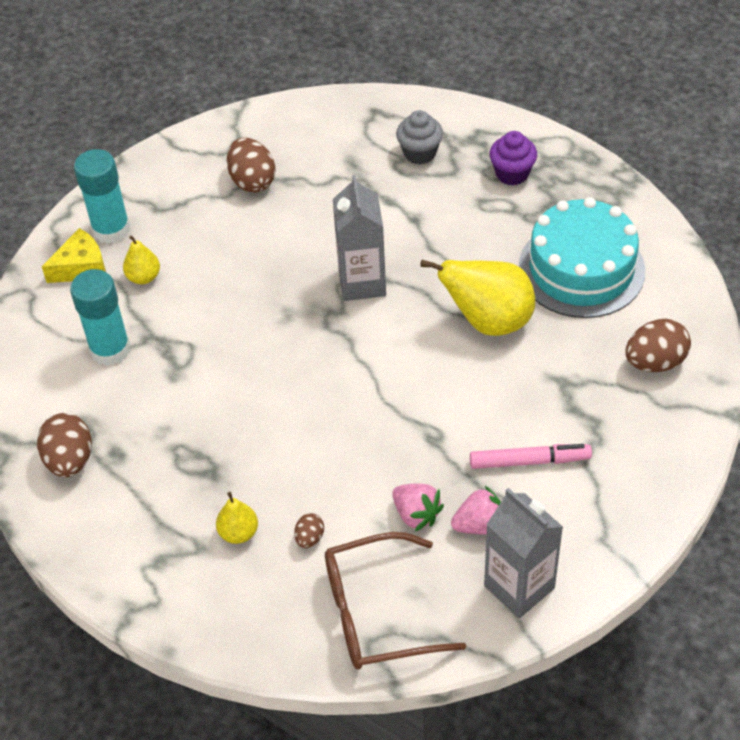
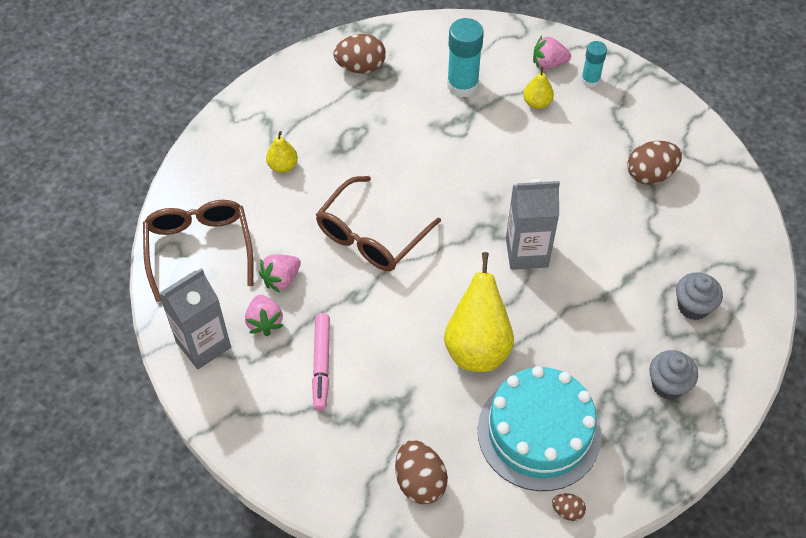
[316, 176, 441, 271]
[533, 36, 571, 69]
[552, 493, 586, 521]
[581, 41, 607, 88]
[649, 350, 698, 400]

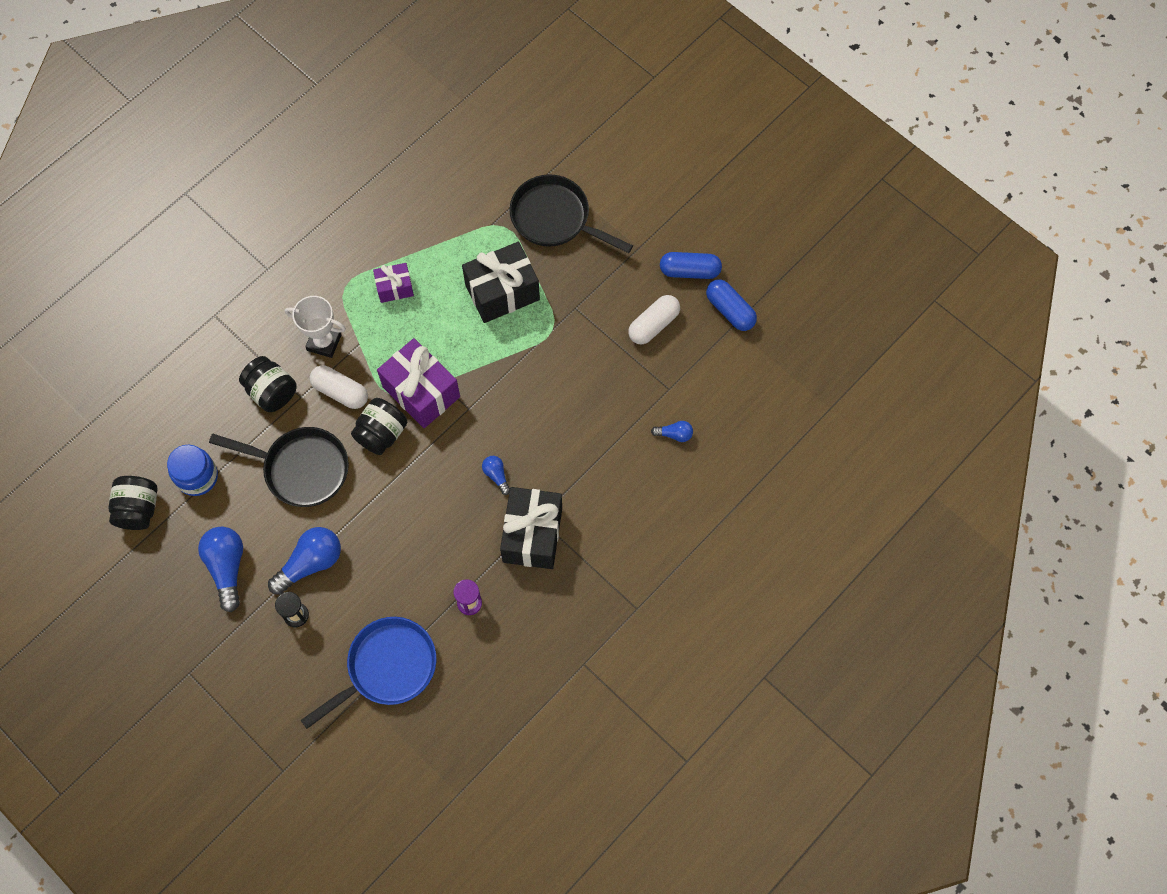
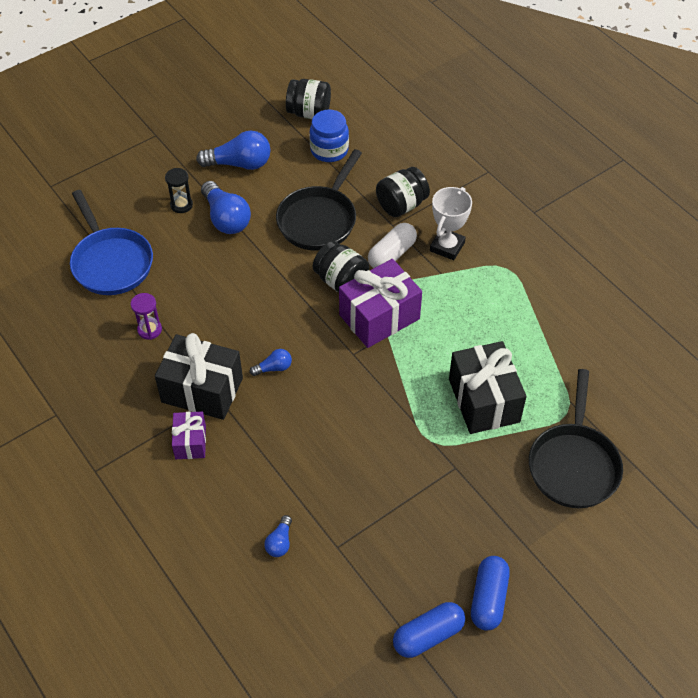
[172, 412, 206, 459]
[529, 369, 623, 508]
[628, 295, 680, 345] (first image)

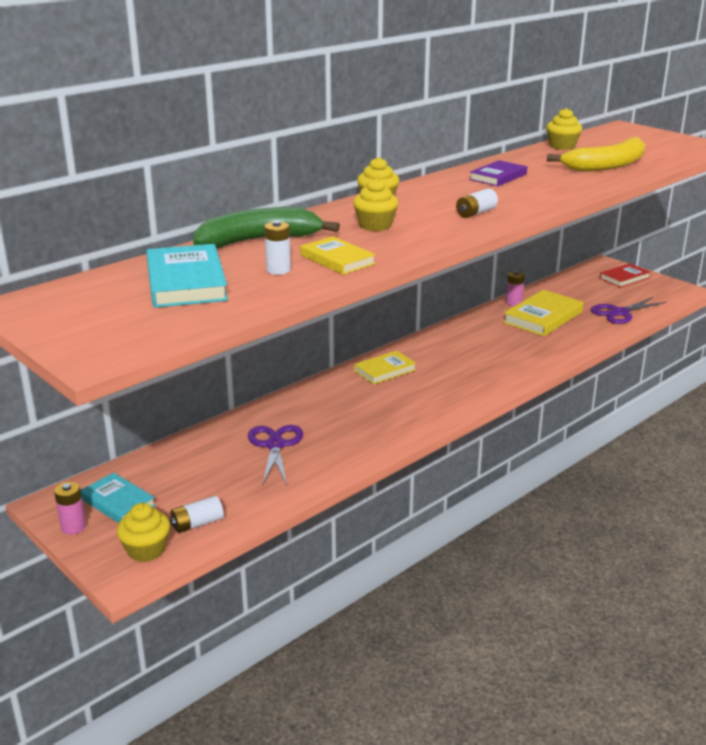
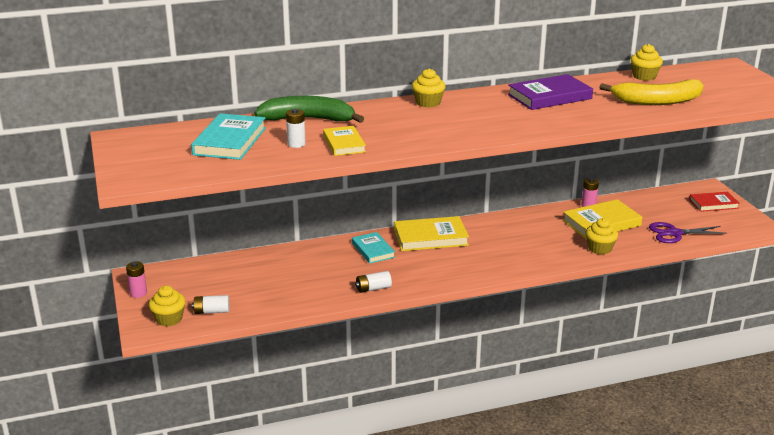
[352, 232, 395, 264]
[355, 271, 392, 293]
[394, 216, 469, 251]
[508, 74, 593, 110]
[585, 218, 618, 254]
[248, 425, 303, 485] (first image)

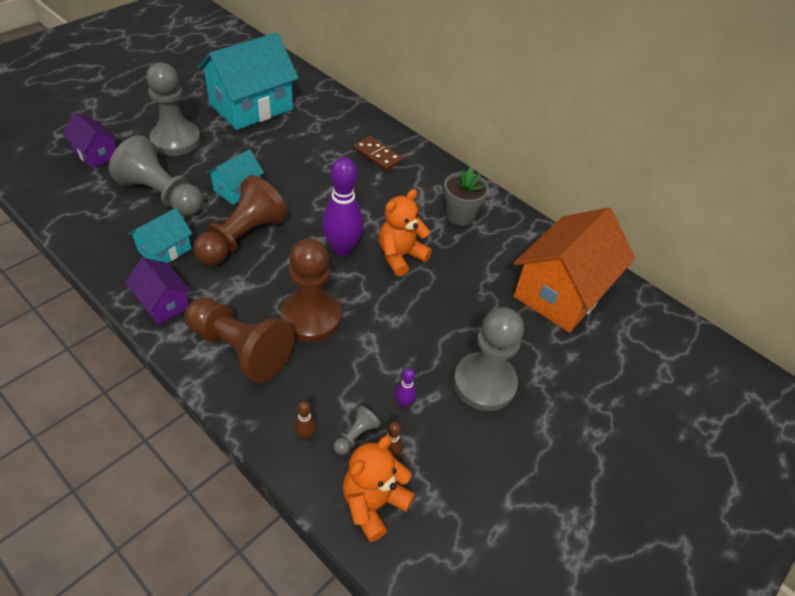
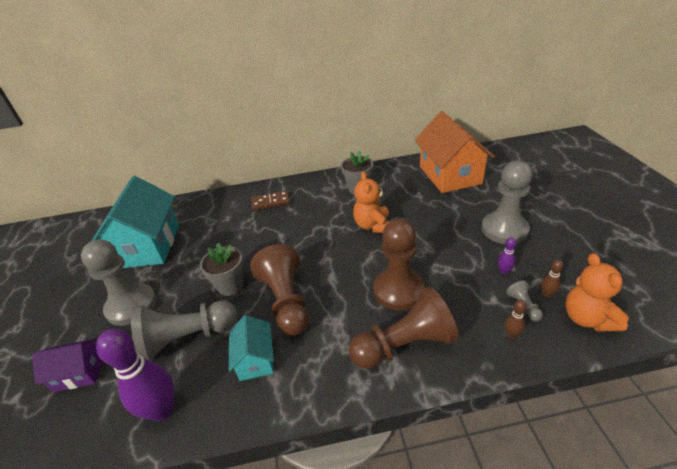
[96, 329, 175, 421]
[200, 243, 244, 296]
[125, 258, 191, 325] (first image)

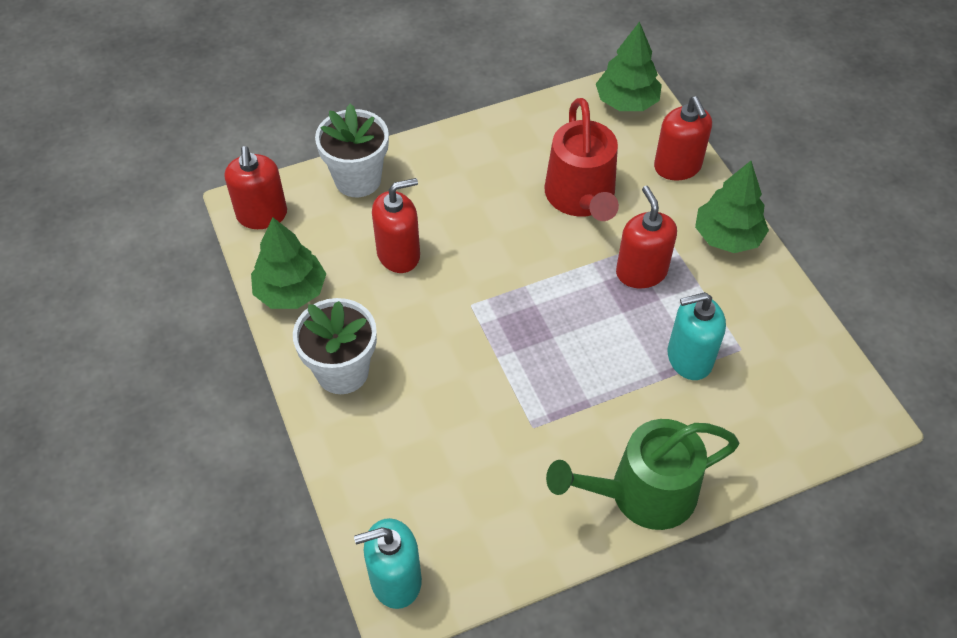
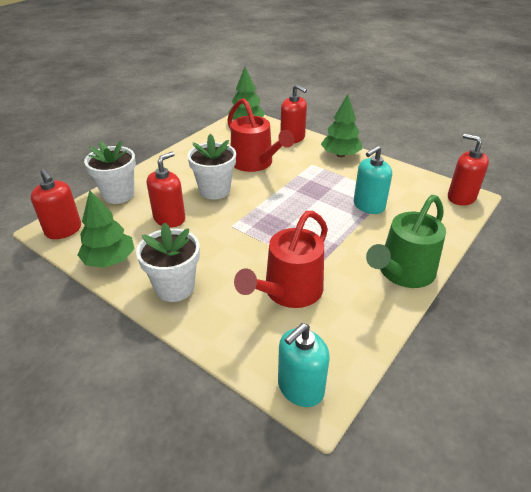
[188, 134, 236, 200]
[234, 211, 328, 308]
[448, 134, 489, 206]

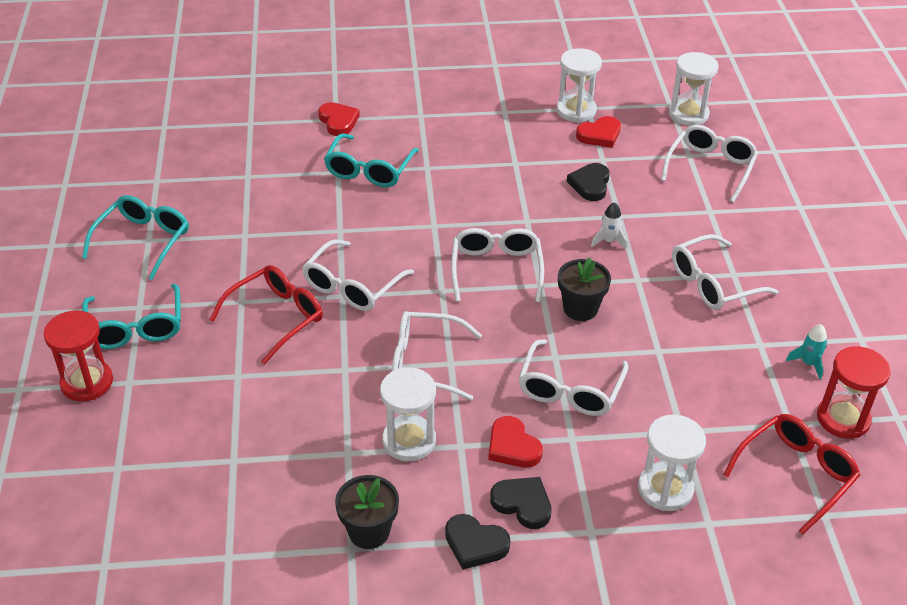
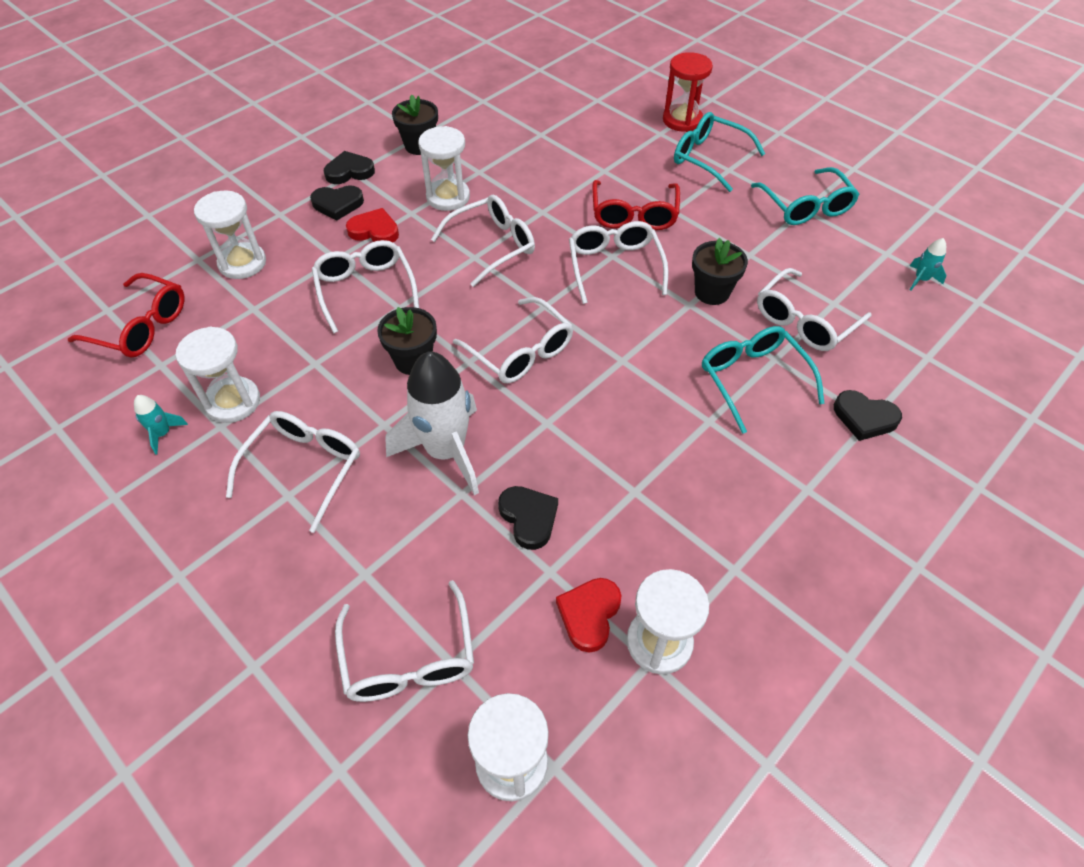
[68, 273, 184, 357]
[176, 327, 260, 423]
[385, 351, 479, 495]
[692, 238, 748, 305]
[757, 268, 872, 351]
[834, 390, 902, 441]
[910, 238, 946, 291]
[817, 346, 890, 439] (first image)

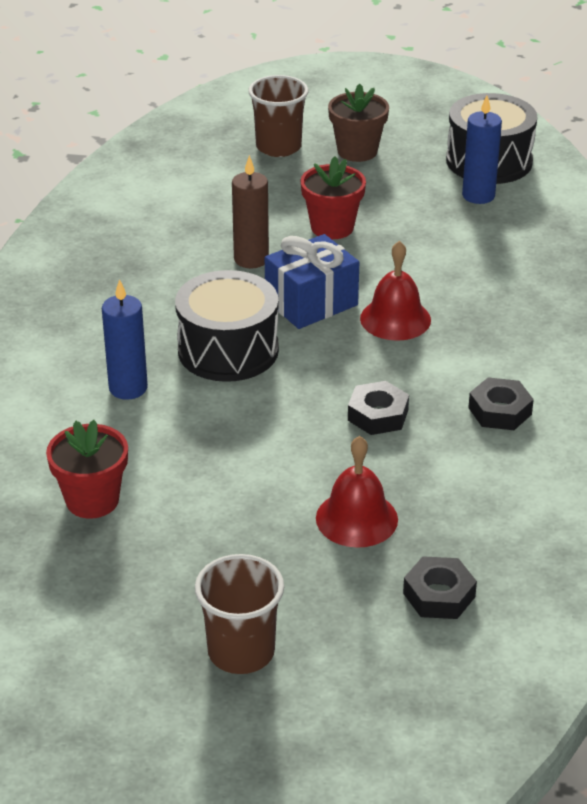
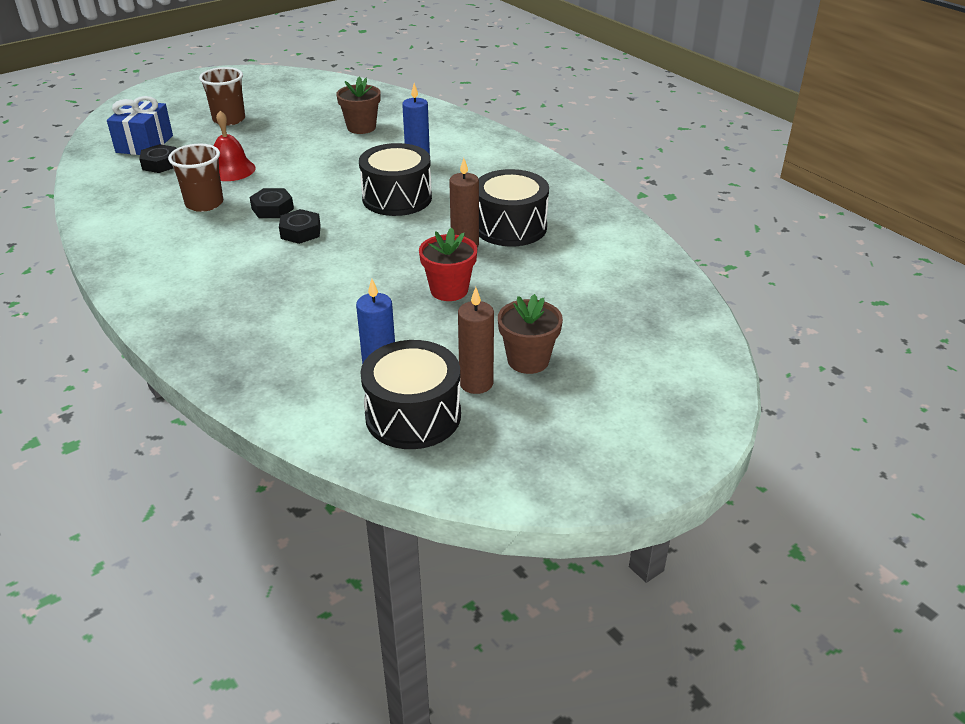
[107, 96, 173, 155]
[168, 144, 223, 212]
[279, 209, 321, 244]
[336, 77, 381, 134]
[458, 287, 494, 394]
[478, 169, 549, 247]
[360, 241, 431, 341] (first image)

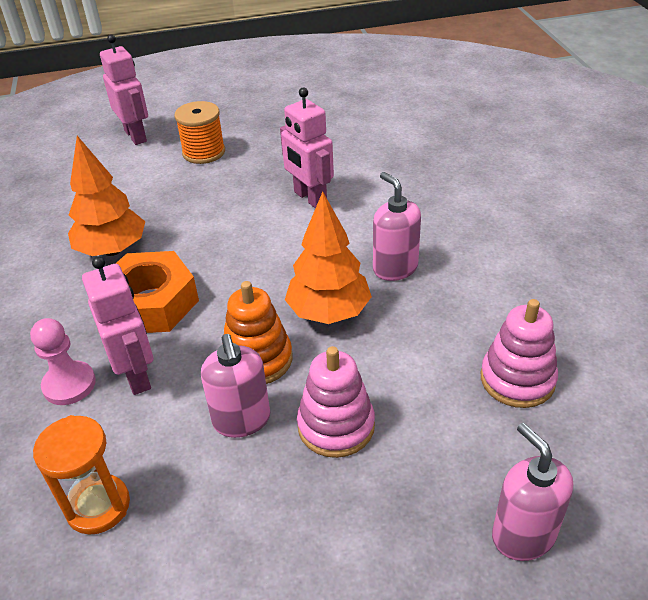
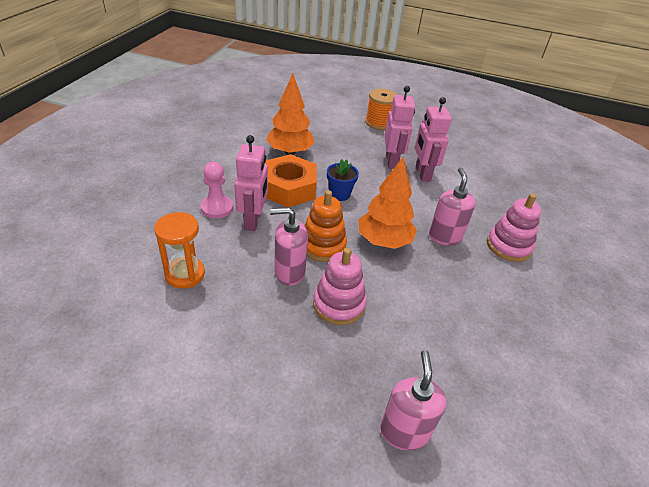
[270, 207, 308, 286]
[327, 159, 359, 201]
[384, 86, 415, 169]
[487, 194, 541, 262]

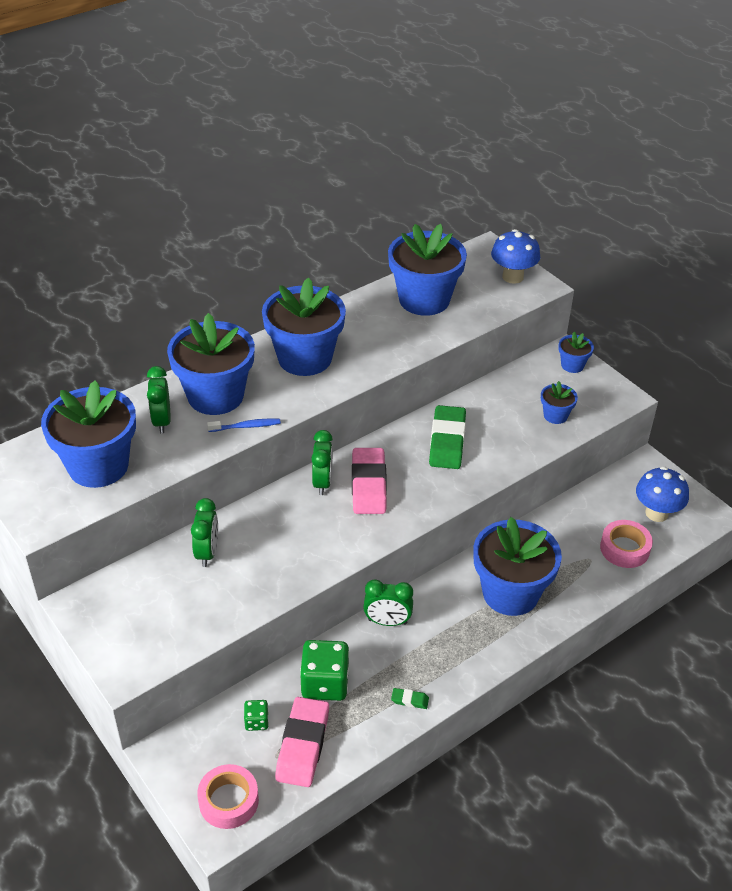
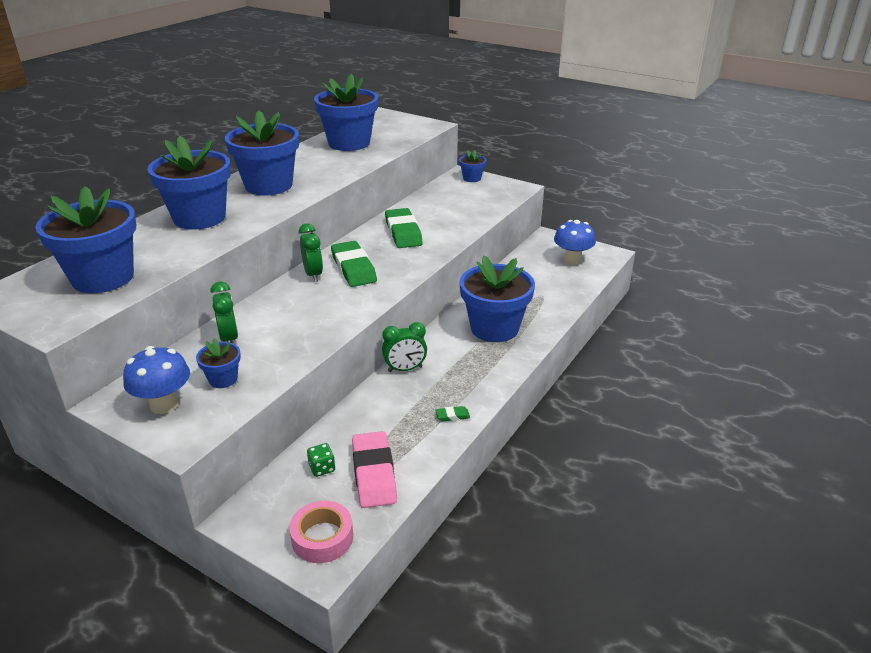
[123, 346, 190, 414]
[196, 338, 241, 388]
[331, 241, 377, 287]
[147, 366, 171, 434] (first image)
[207, 419, 281, 432] (first image)
[300, 640, 350, 701] (first image)
[600, 520, 653, 568] (first image)

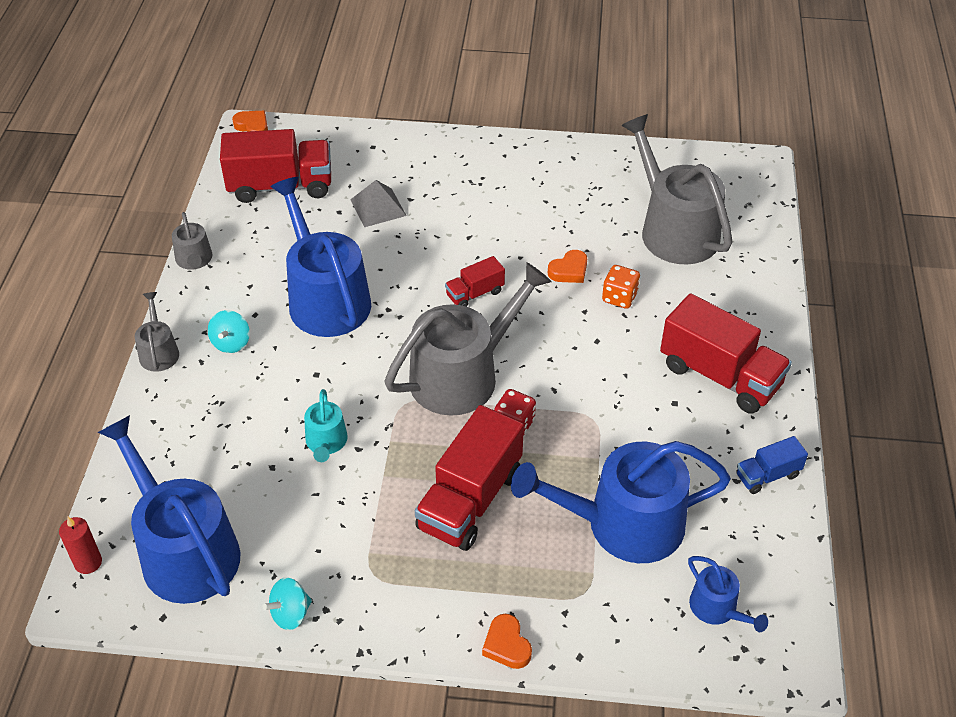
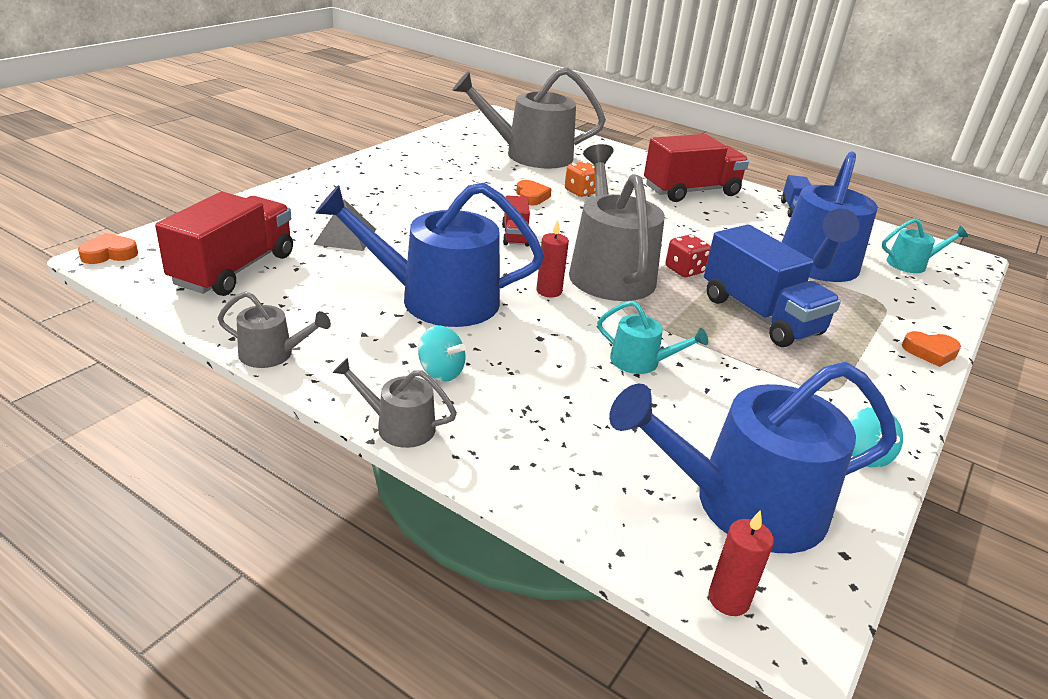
[536, 220, 569, 297]
[704, 225, 841, 347]
[882, 218, 968, 273]

